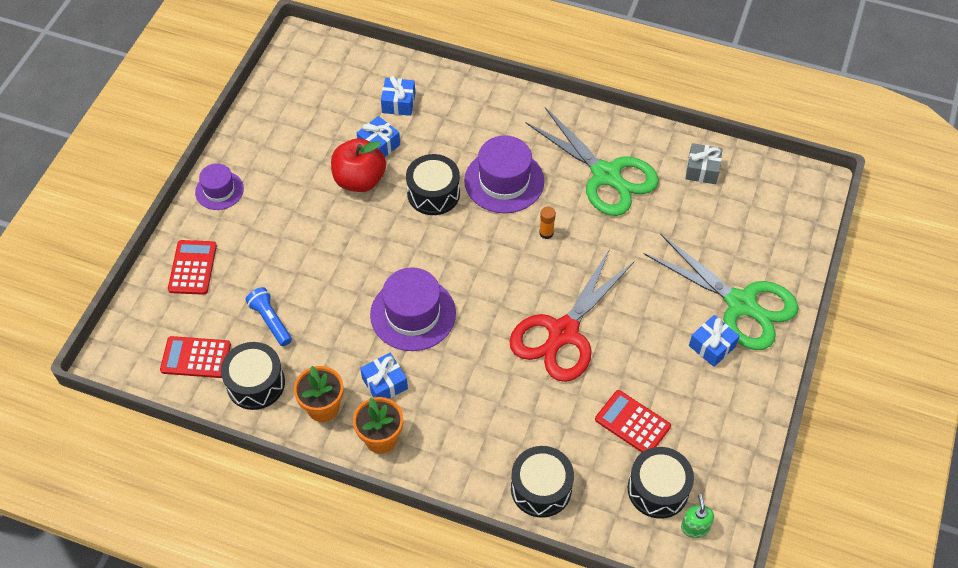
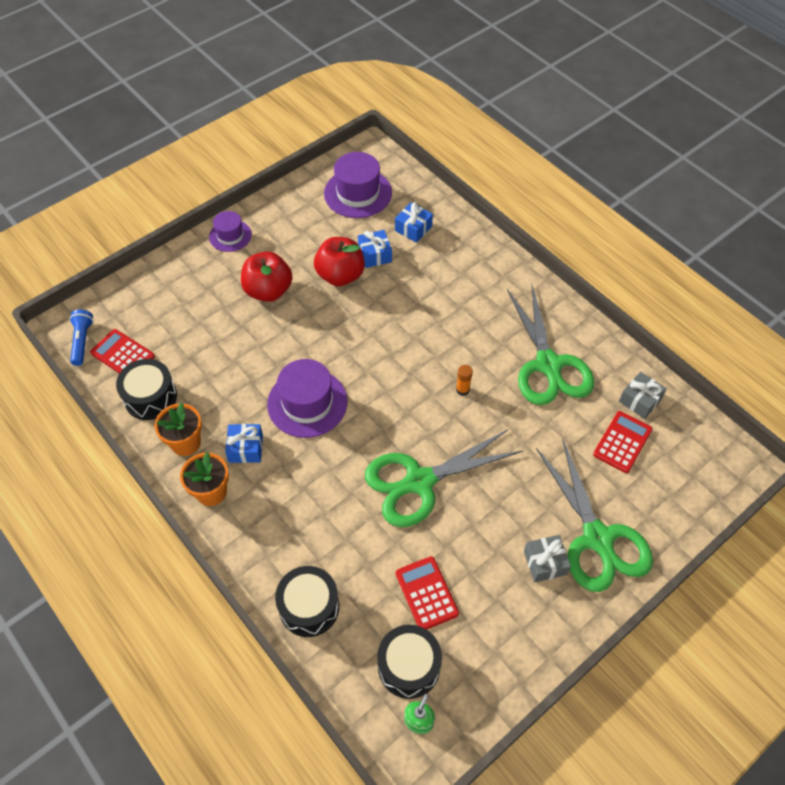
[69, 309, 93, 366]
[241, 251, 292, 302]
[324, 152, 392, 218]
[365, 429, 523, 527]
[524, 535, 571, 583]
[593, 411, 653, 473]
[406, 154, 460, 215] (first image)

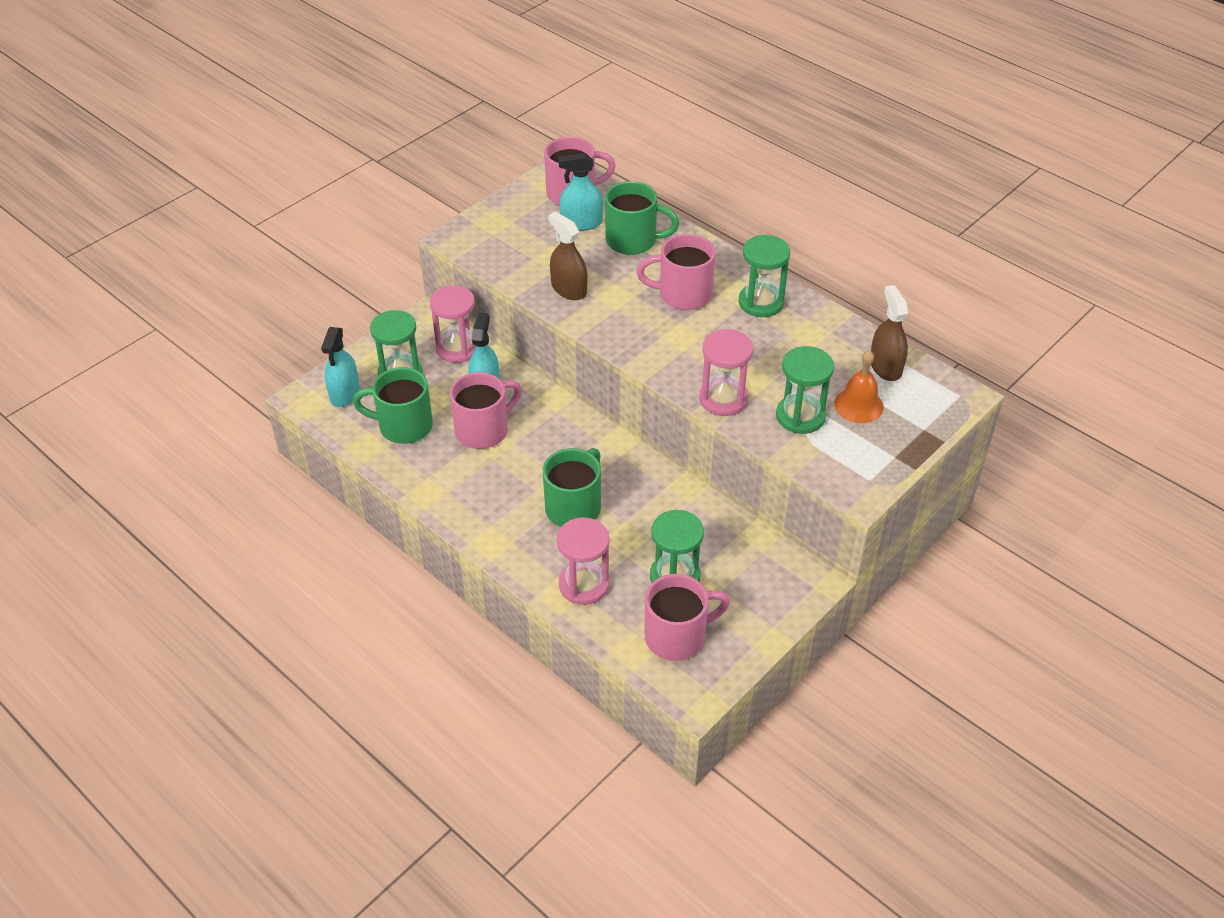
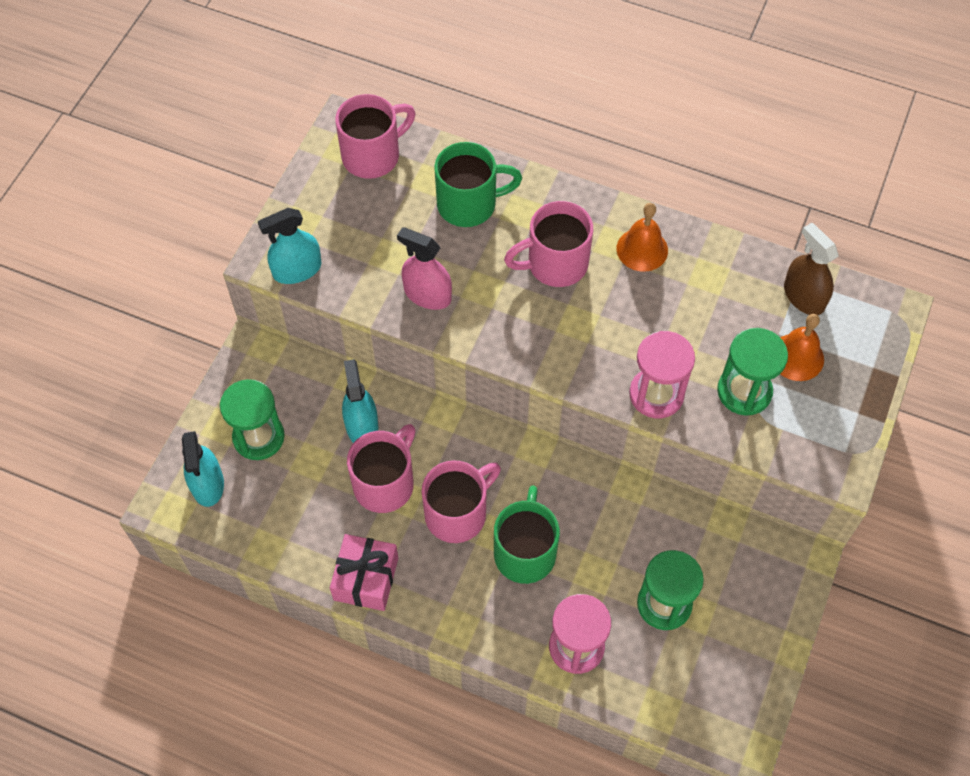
[258, 208, 322, 284]
[330, 534, 398, 611]
[397, 227, 452, 310]
[421, 460, 501, 543]
[617, 203, 668, 272]
[353, 367, 433, 444] (first image)
[430, 285, 476, 363] (first image)

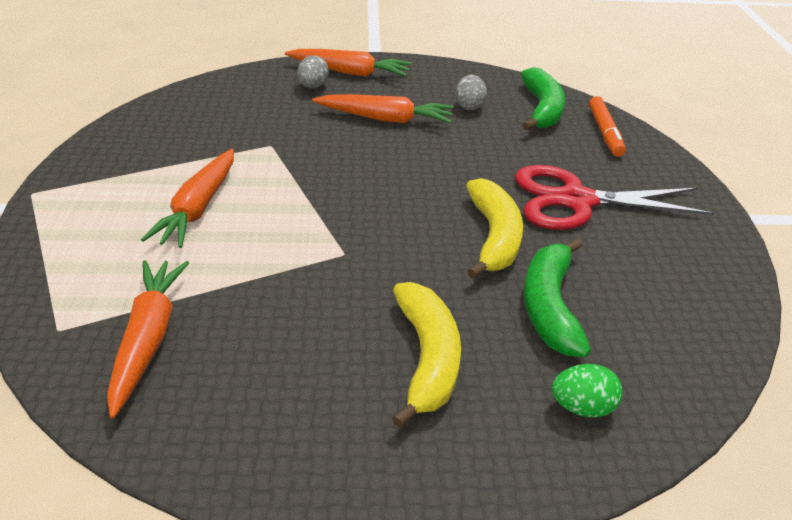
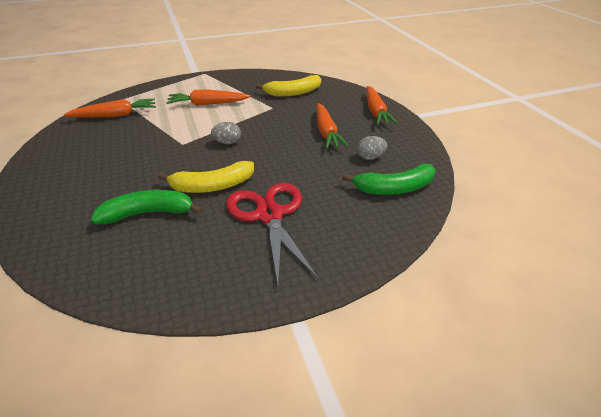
[211, 122, 241, 144]
[255, 75, 321, 97]
[552, 364, 623, 418] (first image)
[589, 96, 626, 157] (first image)

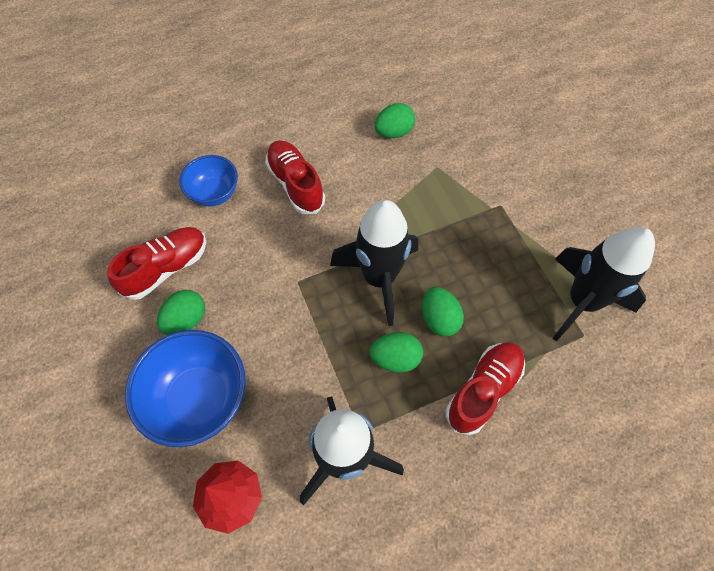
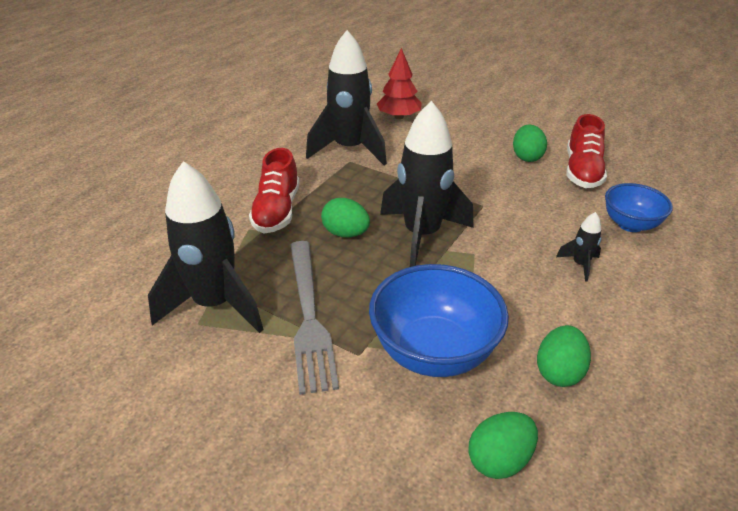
[291, 241, 339, 395]
[369, 264, 509, 377]
[468, 412, 538, 479]
[556, 212, 602, 282]

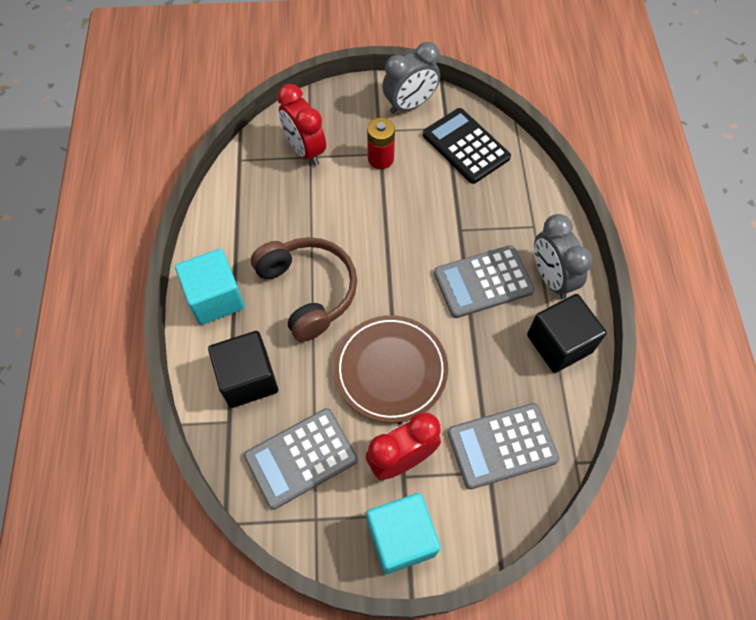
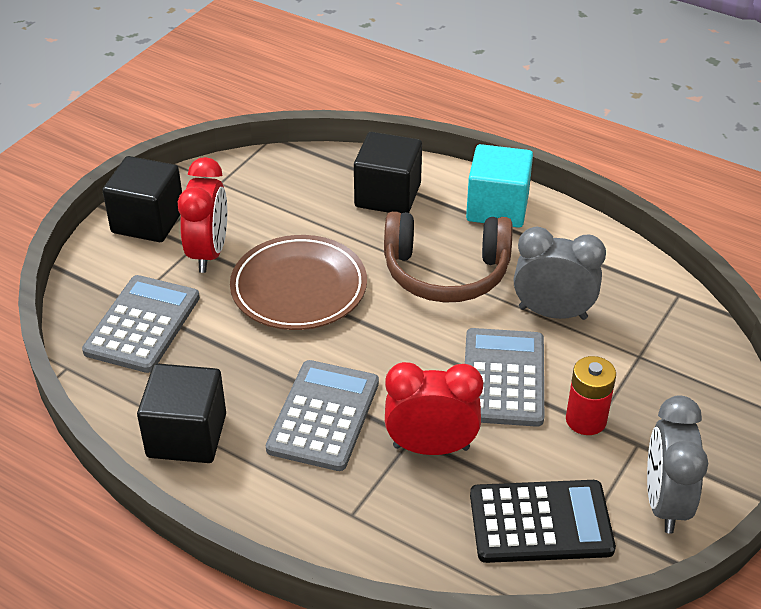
[102, 156, 182, 242]
[385, 362, 483, 455]
[465, 328, 544, 427]
[514, 227, 606, 320]

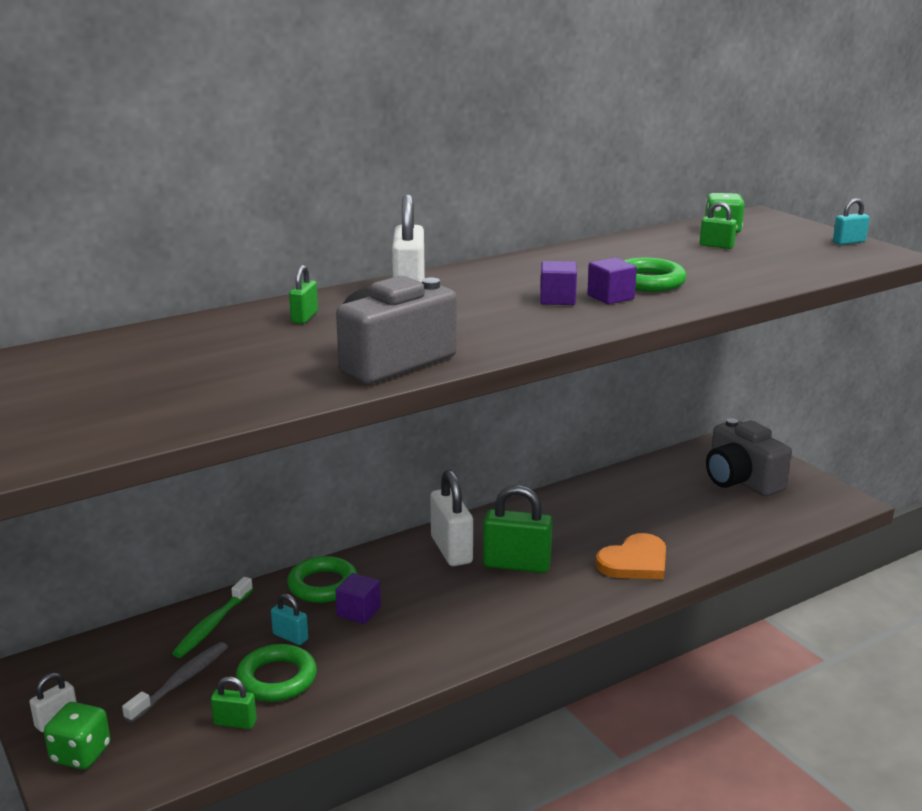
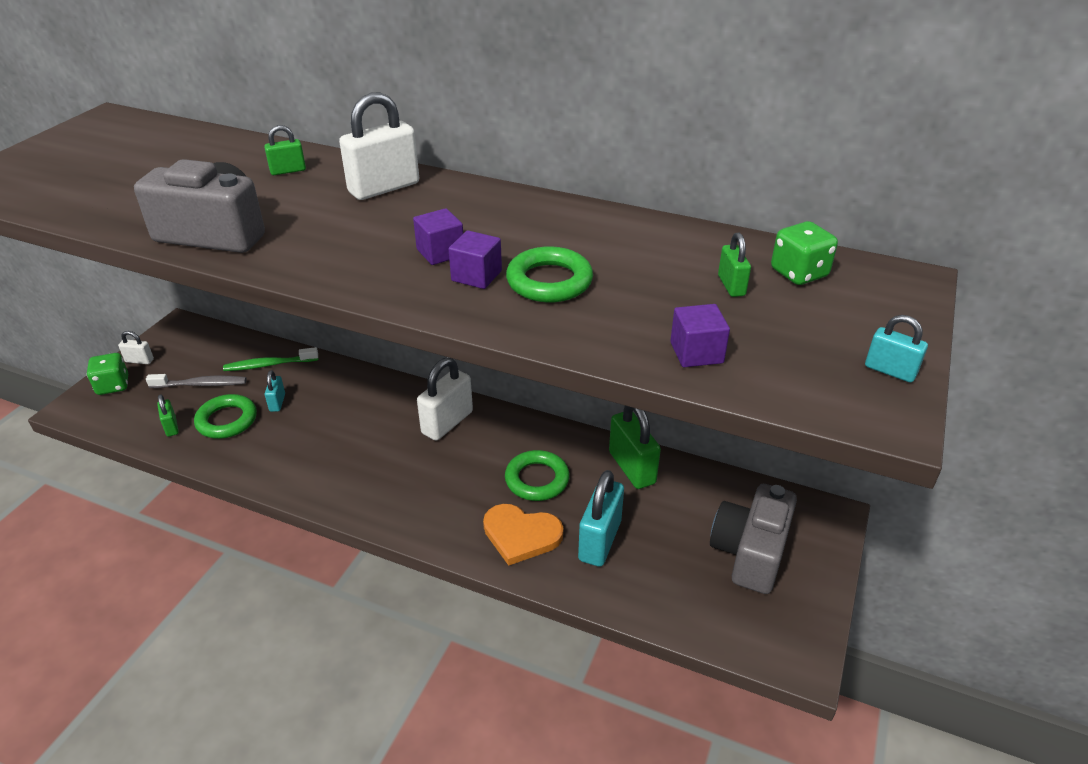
[505, 450, 570, 501]
[578, 470, 624, 567]
[609, 406, 661, 489]
[670, 304, 730, 367]

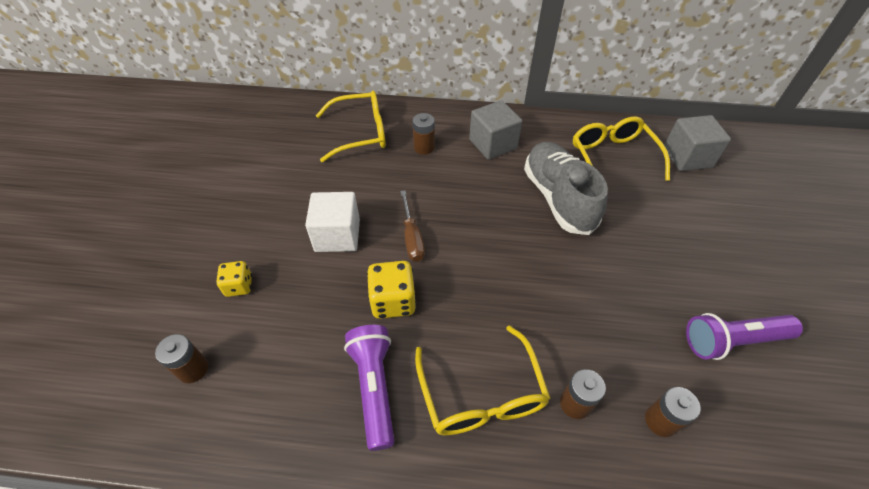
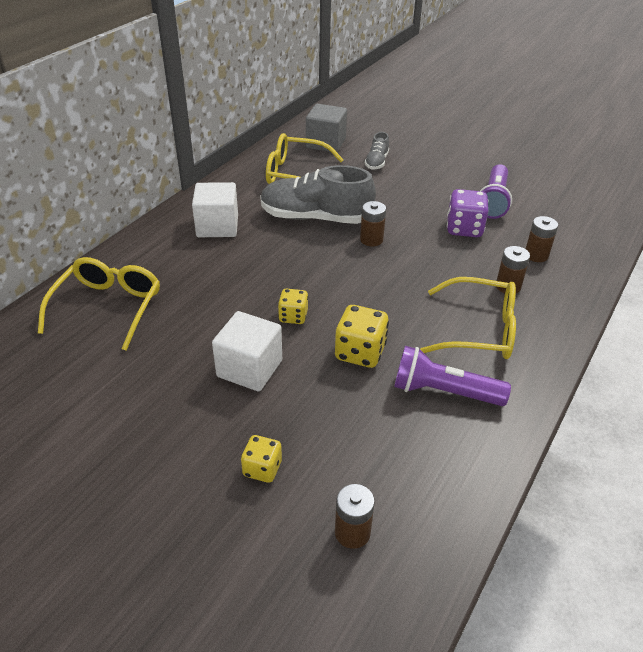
[192, 182, 238, 237]
[278, 289, 308, 324]
[360, 201, 386, 247]
[365, 132, 389, 169]
[447, 189, 489, 237]

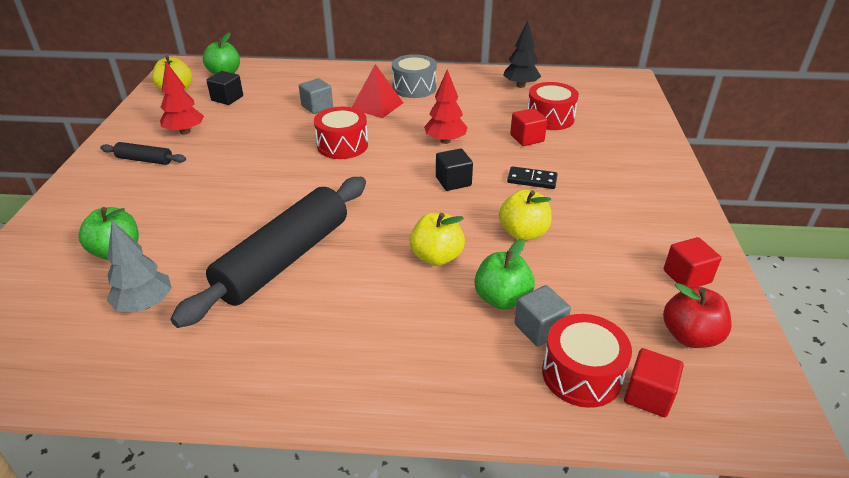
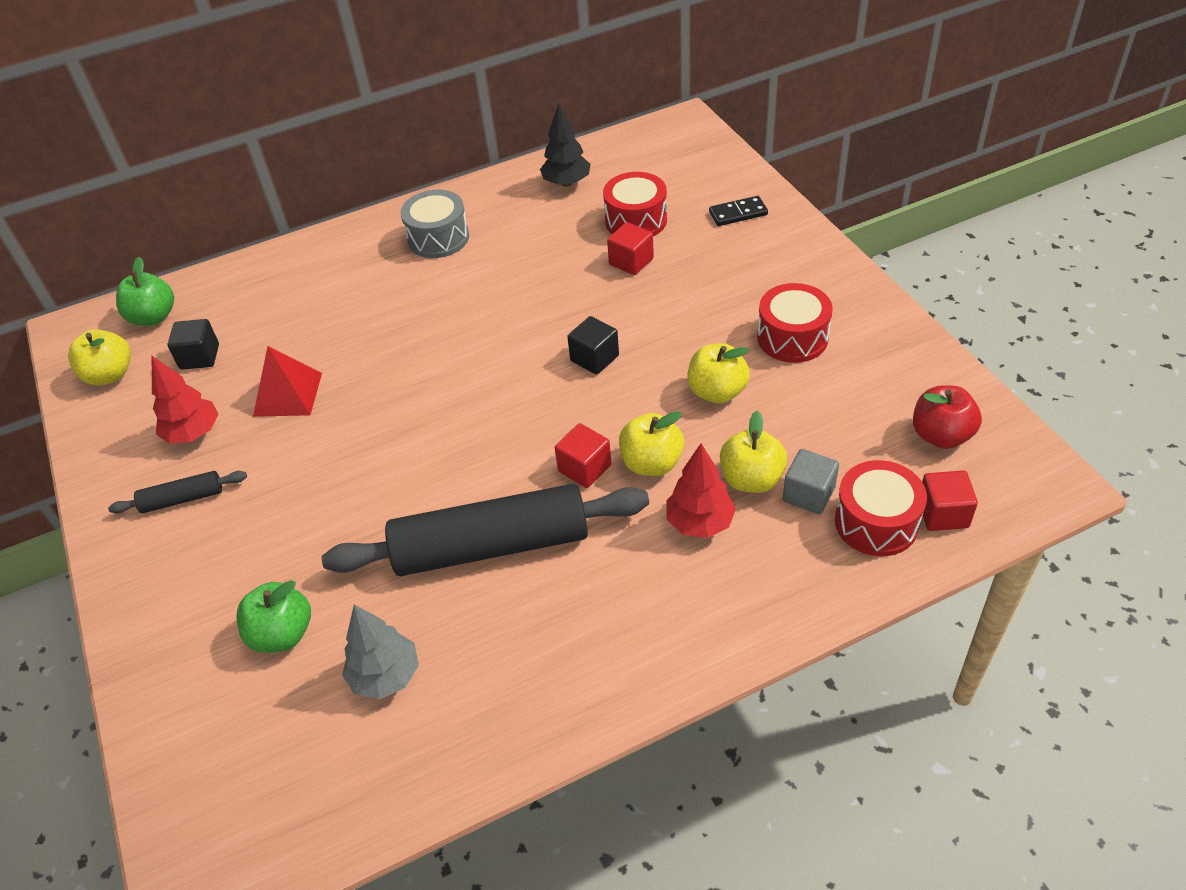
[253, 346, 322, 417]
[322, 484, 649, 576]
[555, 423, 611, 488]
[666, 443, 736, 538]
[709, 196, 768, 226]
[720, 411, 787, 493]
[757, 283, 833, 363]
[299, 78, 333, 114] (first image)

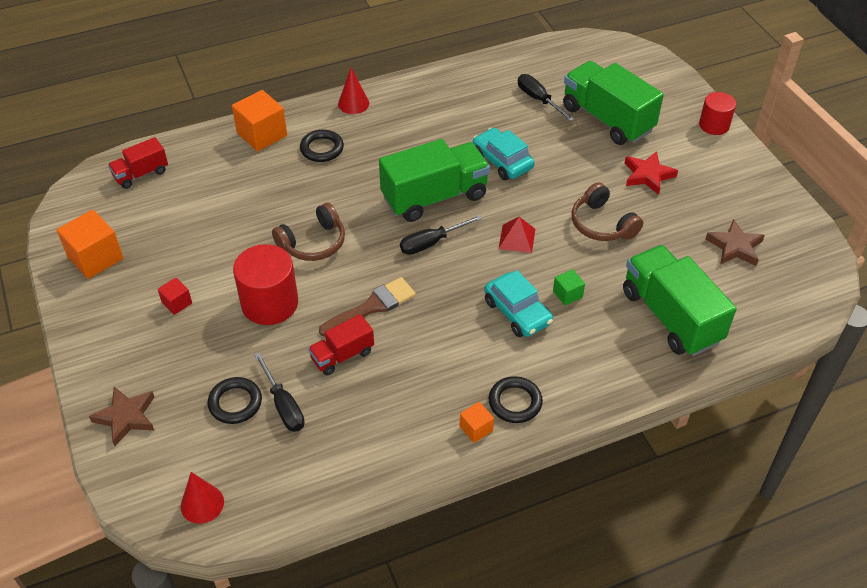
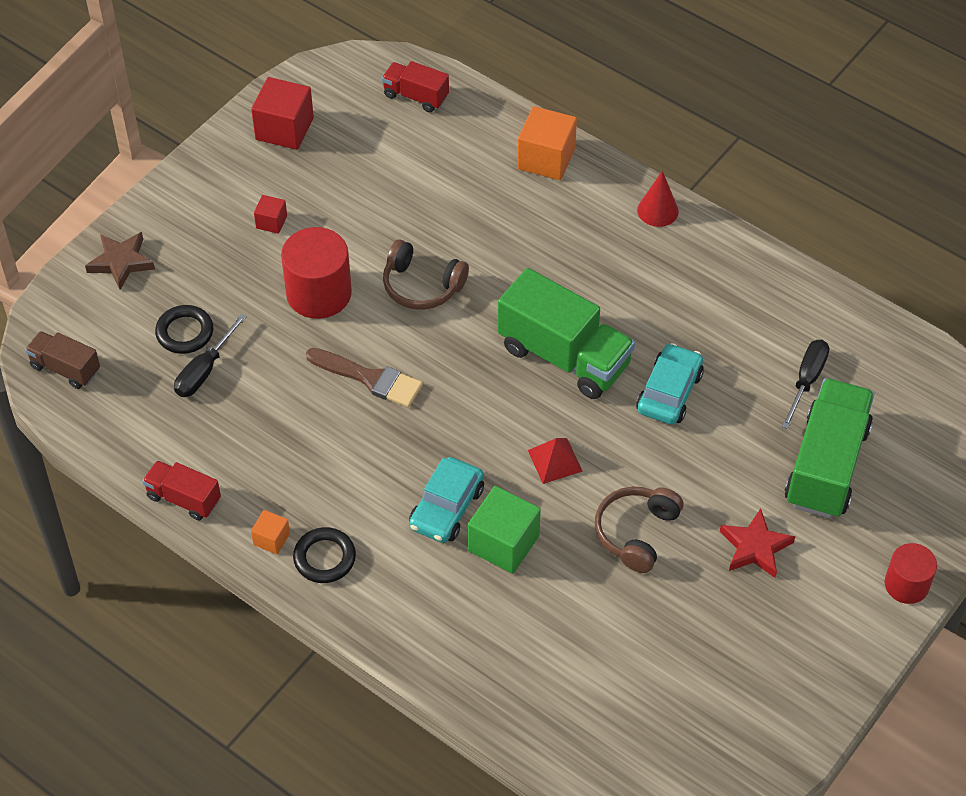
[25, 331, 100, 389]
[142, 460, 221, 521]
[251, 77, 314, 150]
[468, 486, 541, 574]
[300, 130, 344, 162] (first image)
[400, 215, 482, 255] (first image)
[623, 245, 737, 356] (first image)
[706, 219, 765, 266] (first image)

